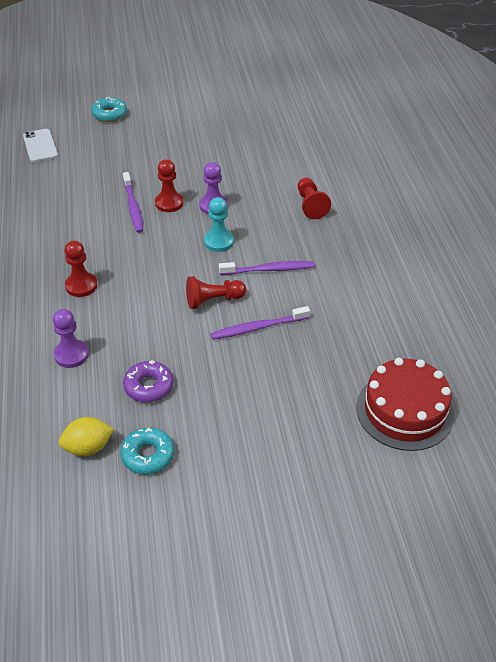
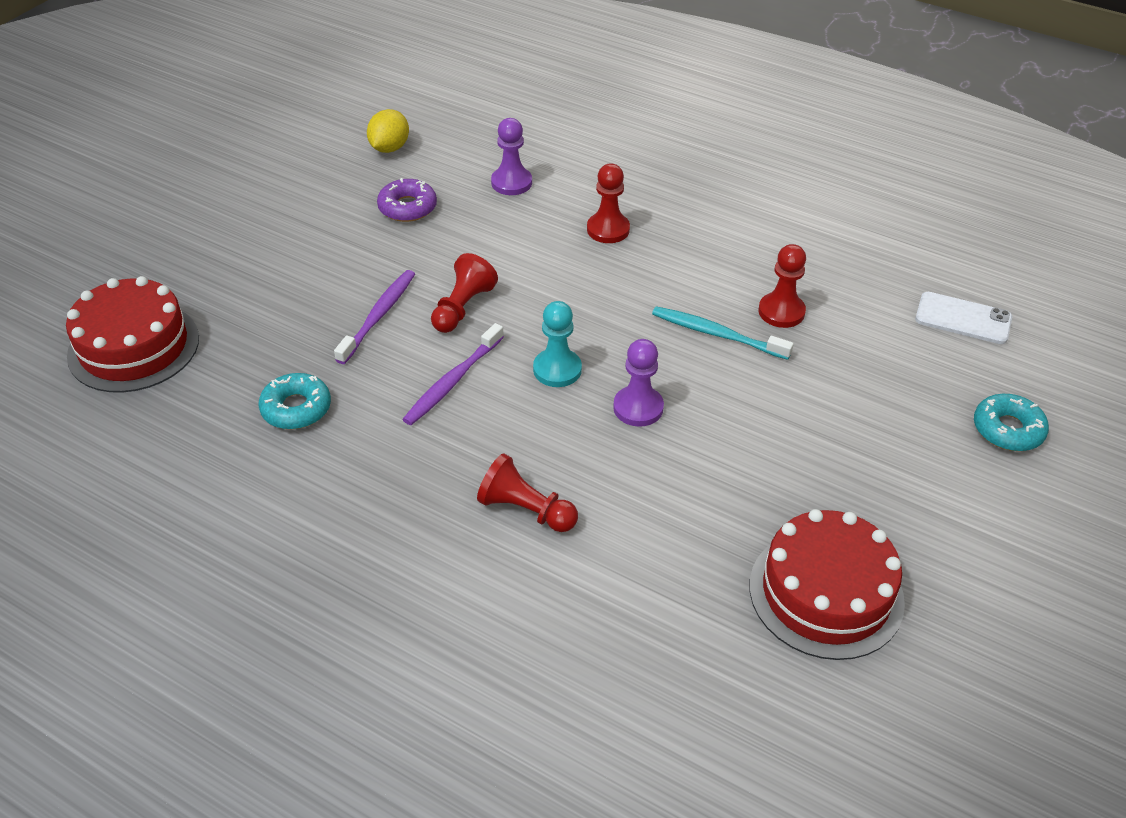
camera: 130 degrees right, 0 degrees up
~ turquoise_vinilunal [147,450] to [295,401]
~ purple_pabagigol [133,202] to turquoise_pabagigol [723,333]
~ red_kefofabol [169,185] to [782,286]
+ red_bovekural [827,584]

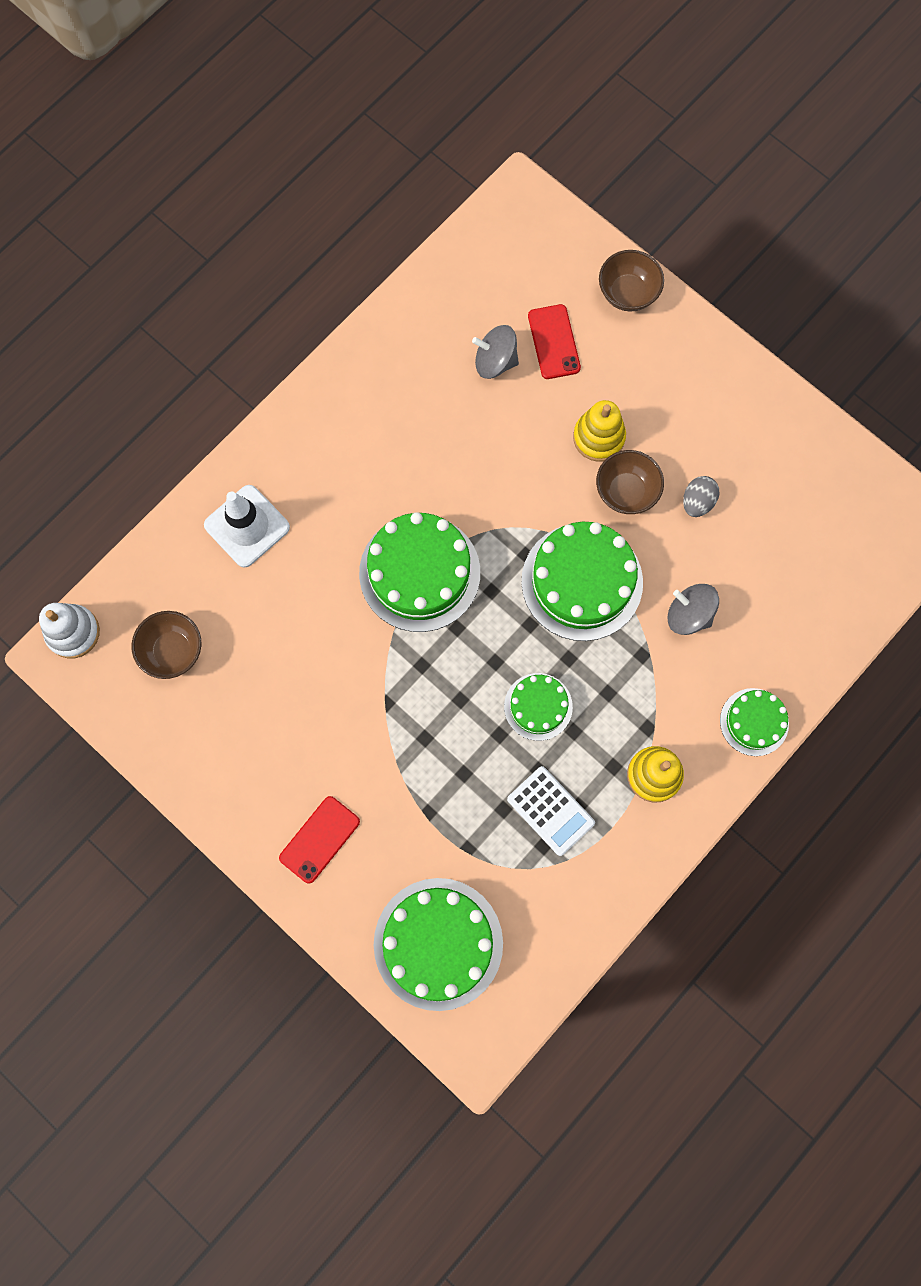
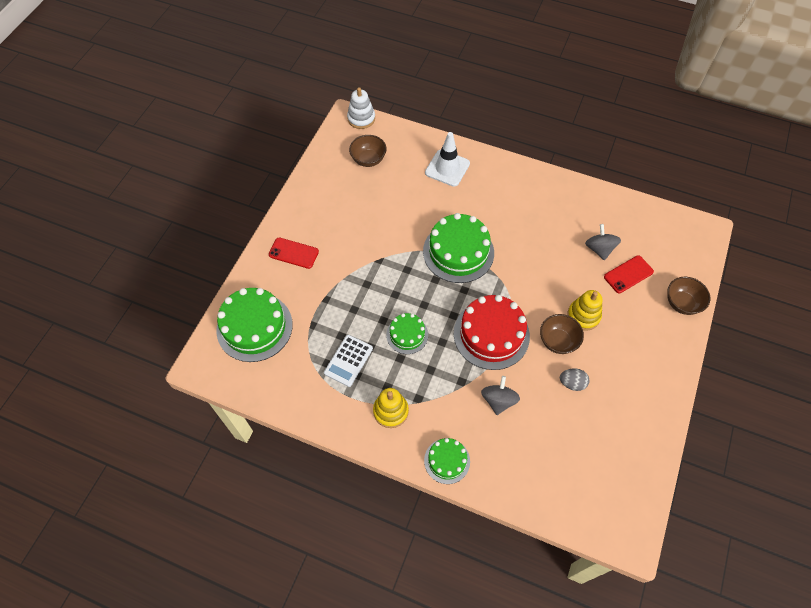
camera: 70 degrees right, 15 degrees down
~ green_bovekural [582,581] to red_bovekural [492,332]

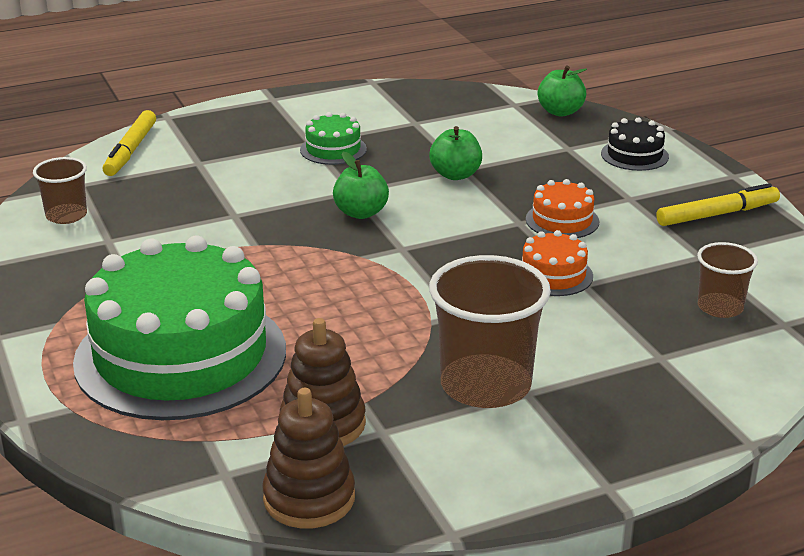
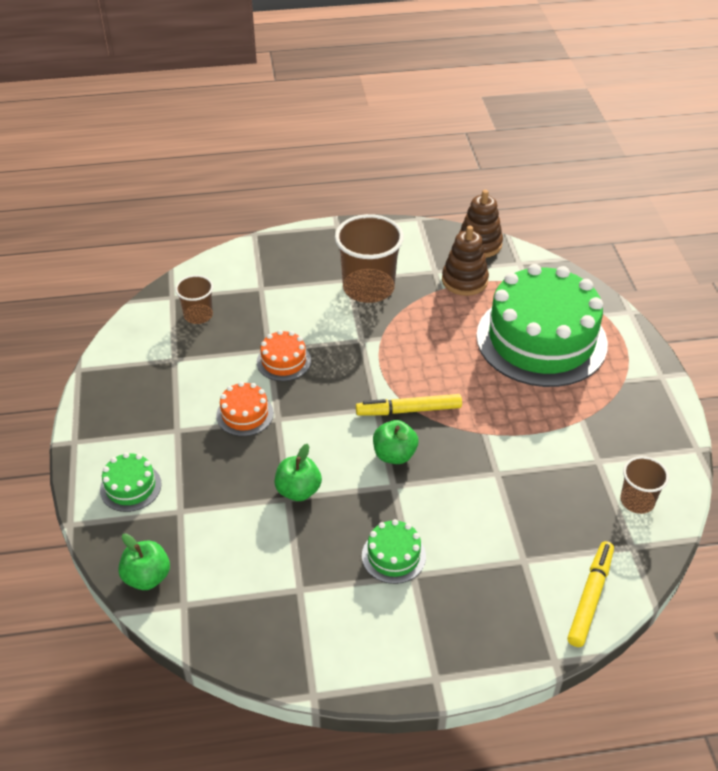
camera: 165 degrees left, 15 degrees up
~ black_bovekural [635,144] to green_bovekural [131,482]
~ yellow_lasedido [718,204] to [409,405]

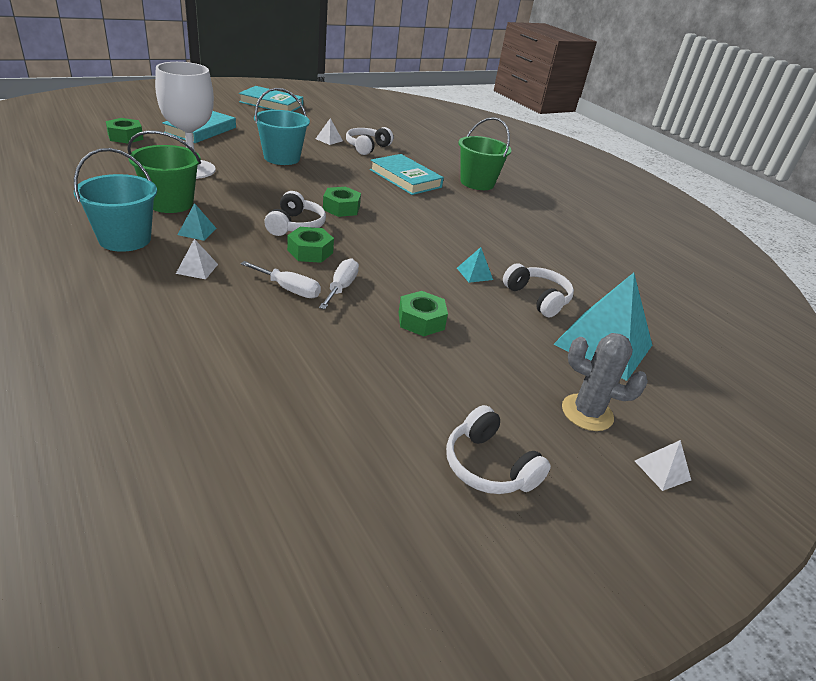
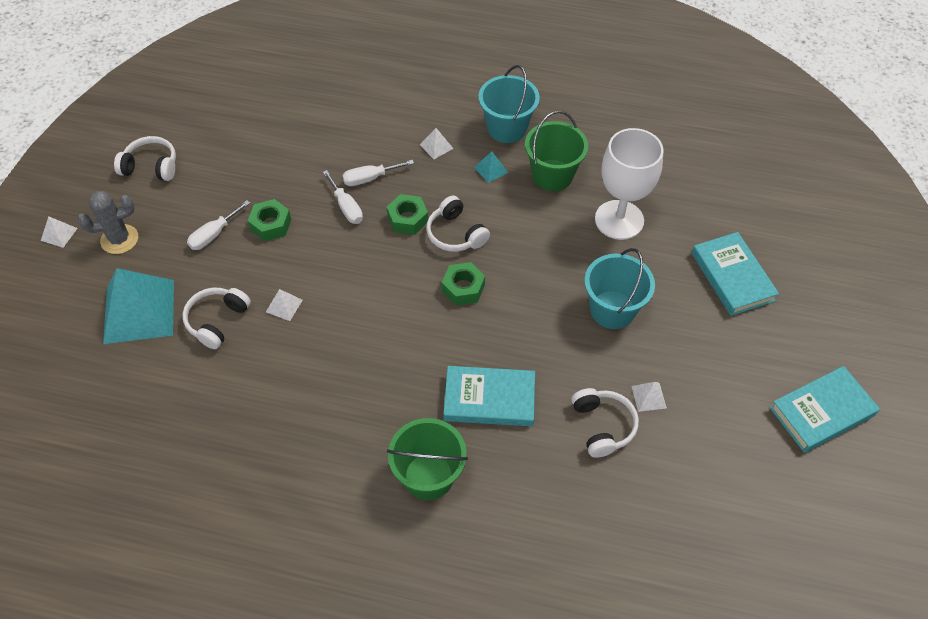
camera: 140 degrees right, 20 degrees up
- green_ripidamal [125,130]
~ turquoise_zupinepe [475,265] to white_zupinepe [284,305]
~ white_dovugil [538,290] = [217,318] 105 degrees clockwise
+ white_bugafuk [218,225]

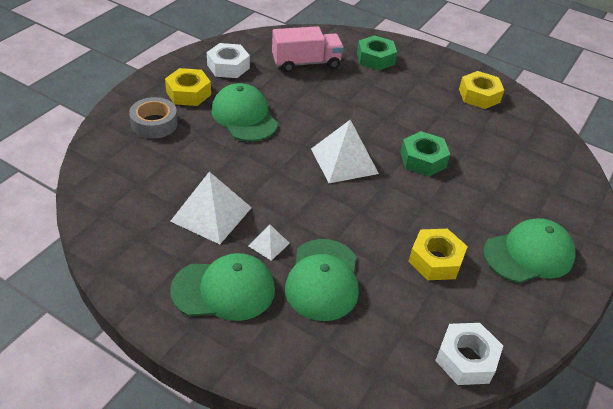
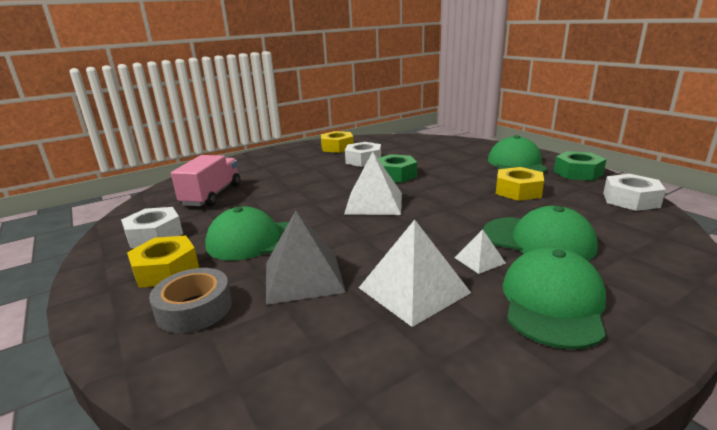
camera: 60 degrees left, 20 degrees down
~ green_ripidamal [377,52] to [580,166]
+ grey_zupinepe [306,258]
+ white_ripidamal [363,154]

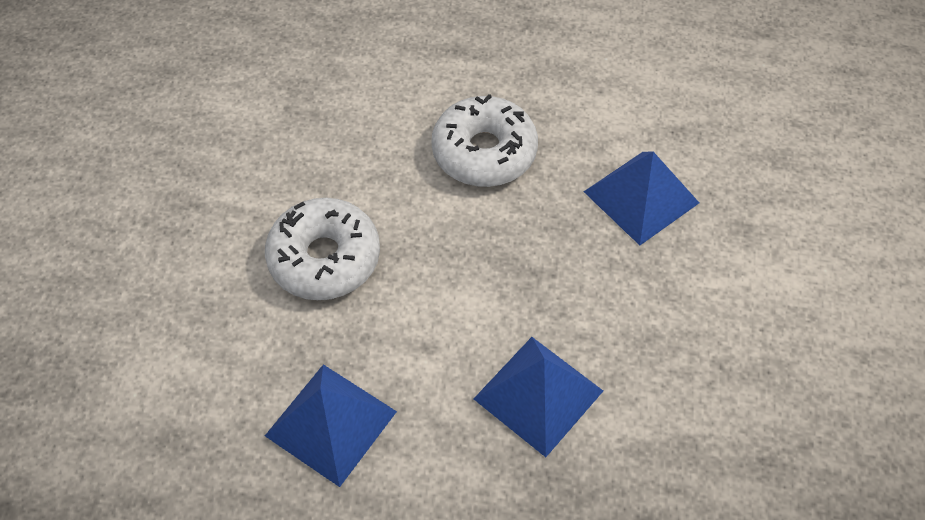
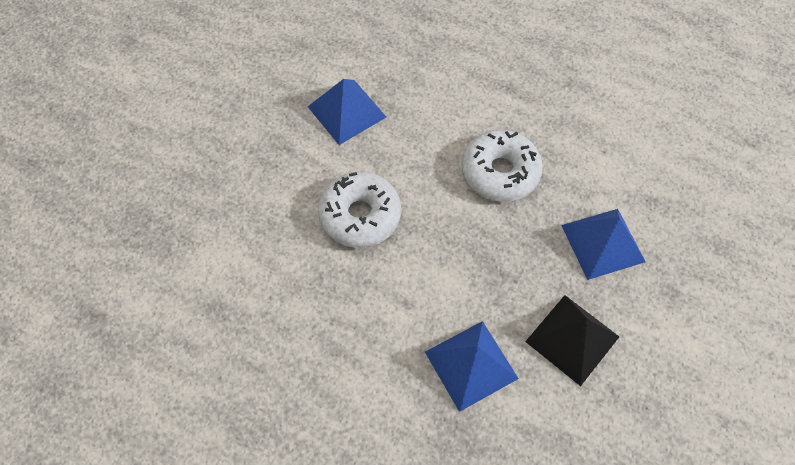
camera: 20 degrees right, 5 degrees up
~ blue_zupinepe [331,425] to [347,112]
+ black_zupinepe [572,340]

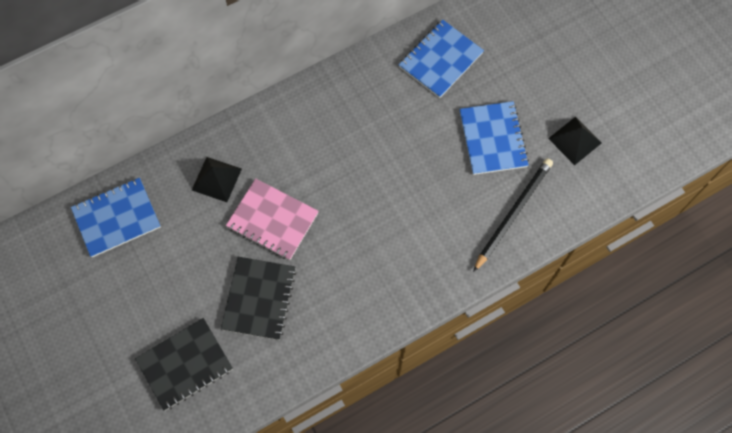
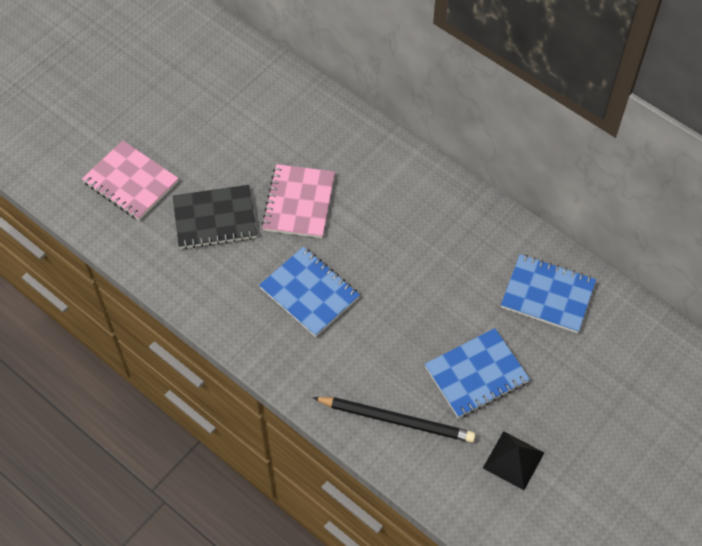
camera: 70 degrees right, 10 degrees down
~ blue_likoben [116,217] to [309,292]
~ black_likoben [184,364] to pink_likoben [130,180]
- black_zupinepe [217,179]

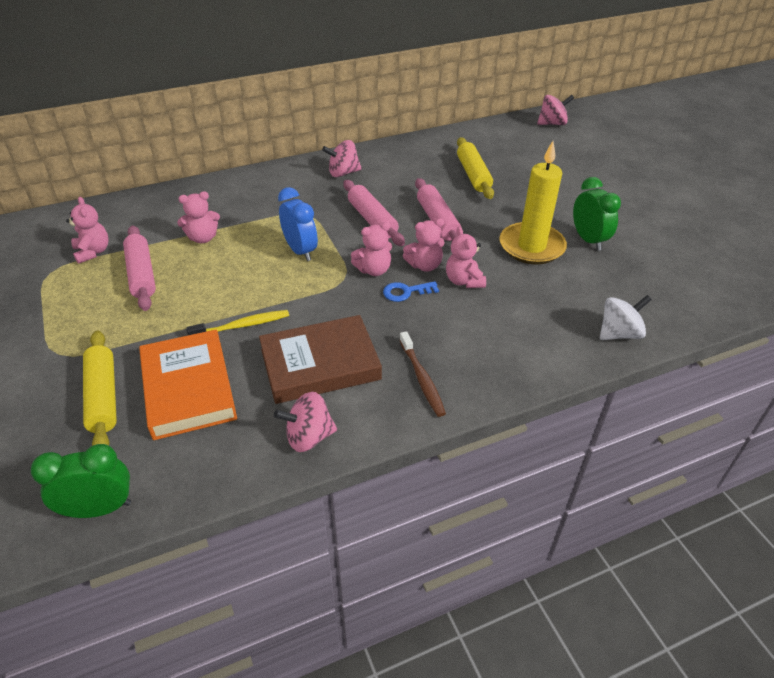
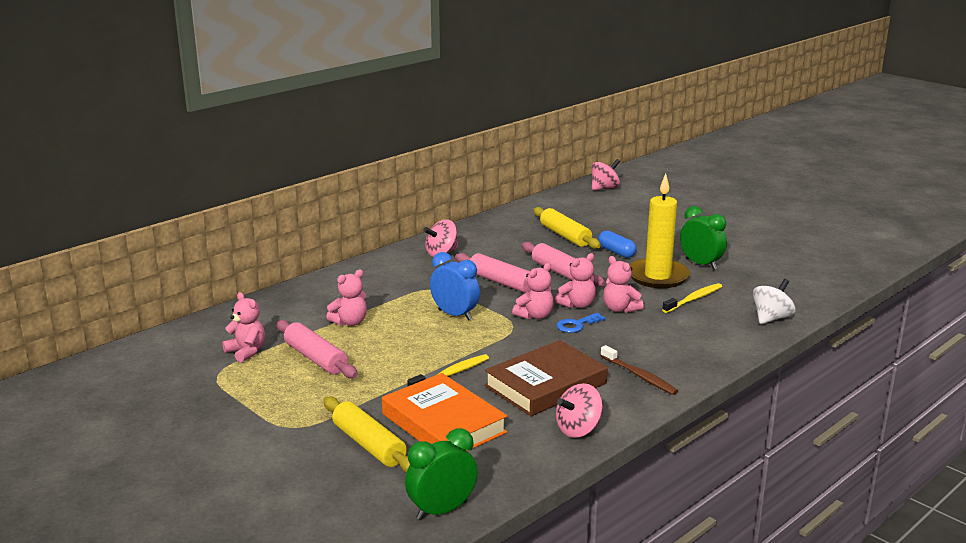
camera: 20 degrees left, 20 degrees down
+ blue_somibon [617,244]
+ yellow_pabagigol [692,298]

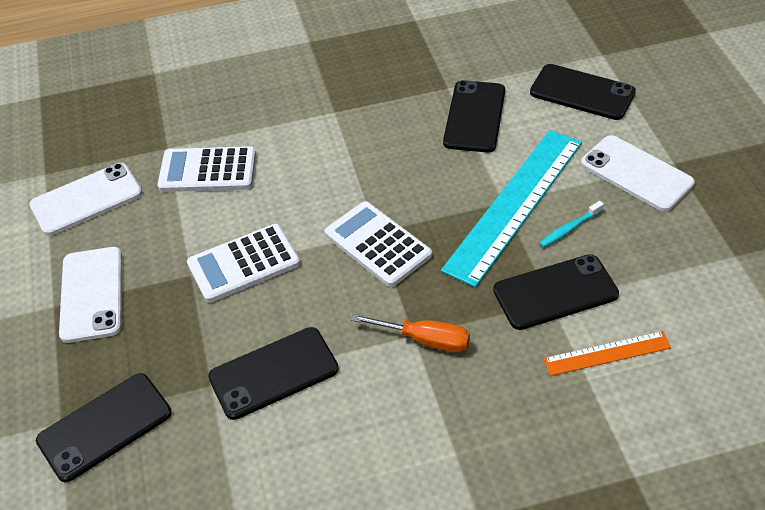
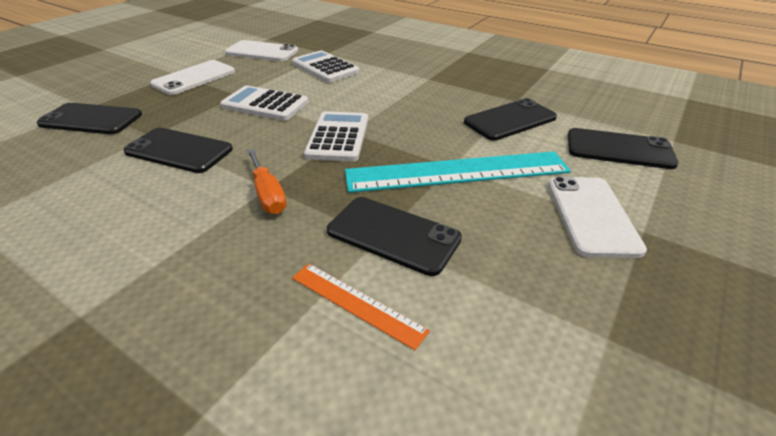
camera: 45 degrees right, 10 degrees down
~ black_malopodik [583,92] = [623,148] 60 degrees counterclockwise
- turquoise_pabagigol [571,224]

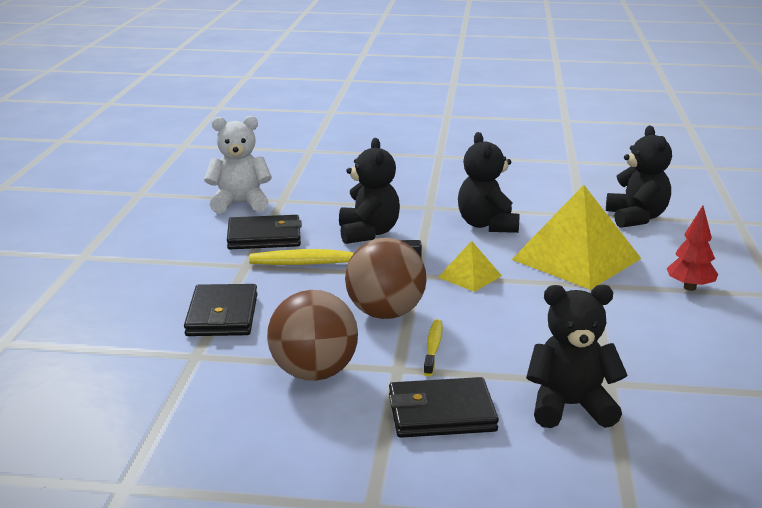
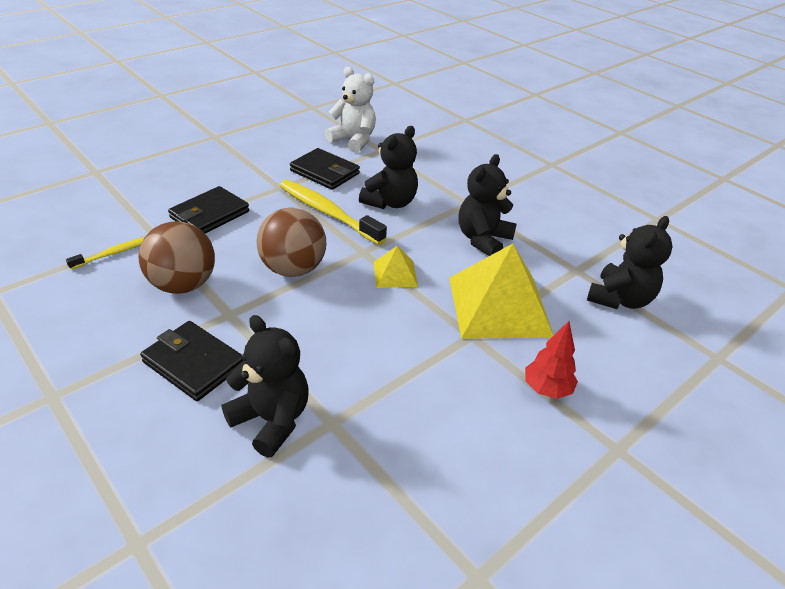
camera: 40 degrees right, 15 degrees up
~ yellow_pabagigol [433,347] to [105,253]

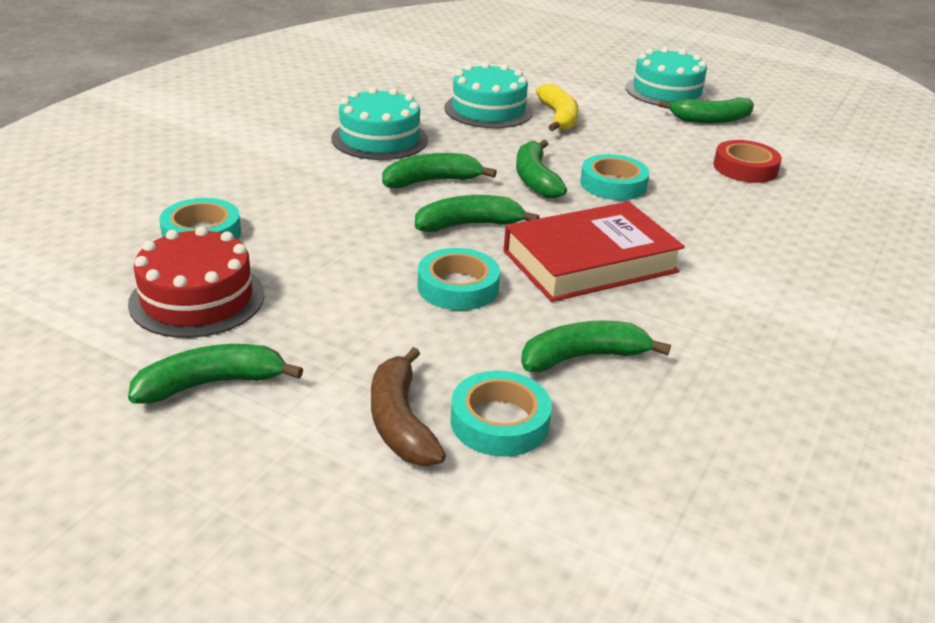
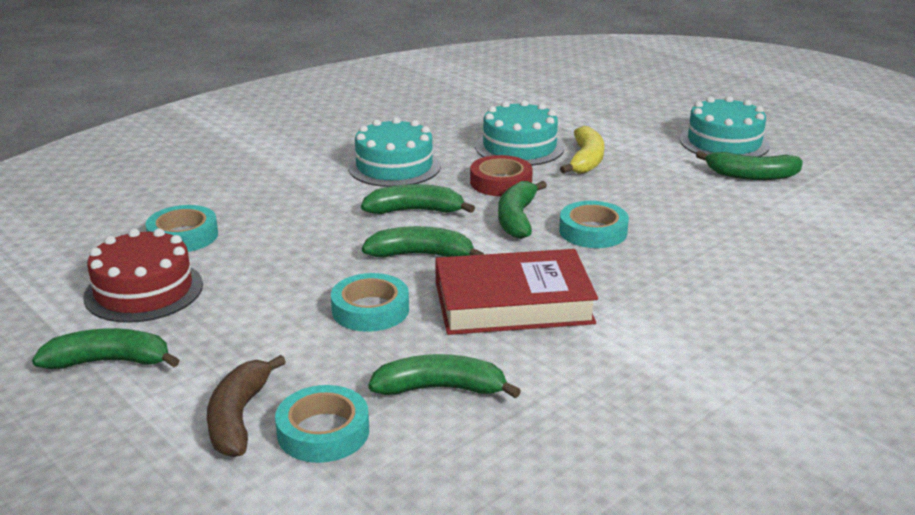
camera: 20 degrees right, 5 degrees down
~ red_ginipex [747,161] to [501,175]

